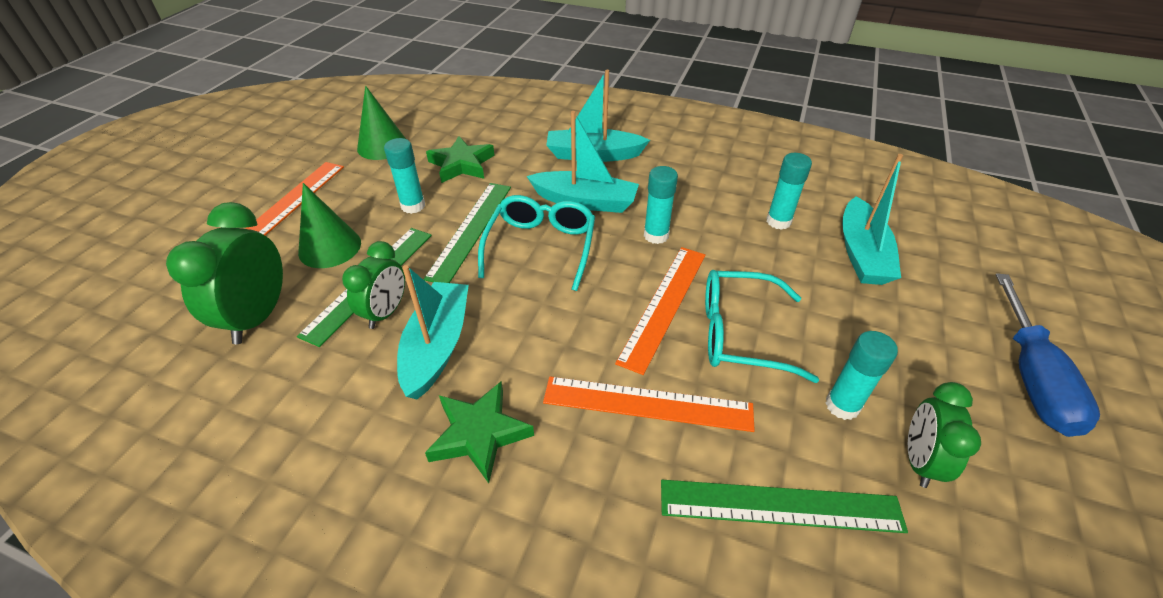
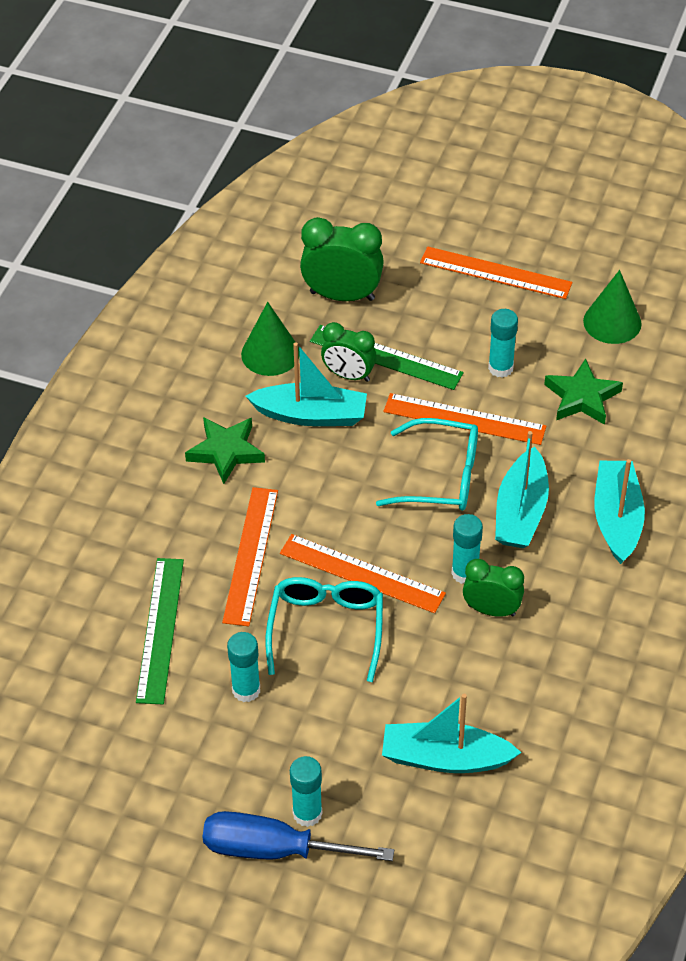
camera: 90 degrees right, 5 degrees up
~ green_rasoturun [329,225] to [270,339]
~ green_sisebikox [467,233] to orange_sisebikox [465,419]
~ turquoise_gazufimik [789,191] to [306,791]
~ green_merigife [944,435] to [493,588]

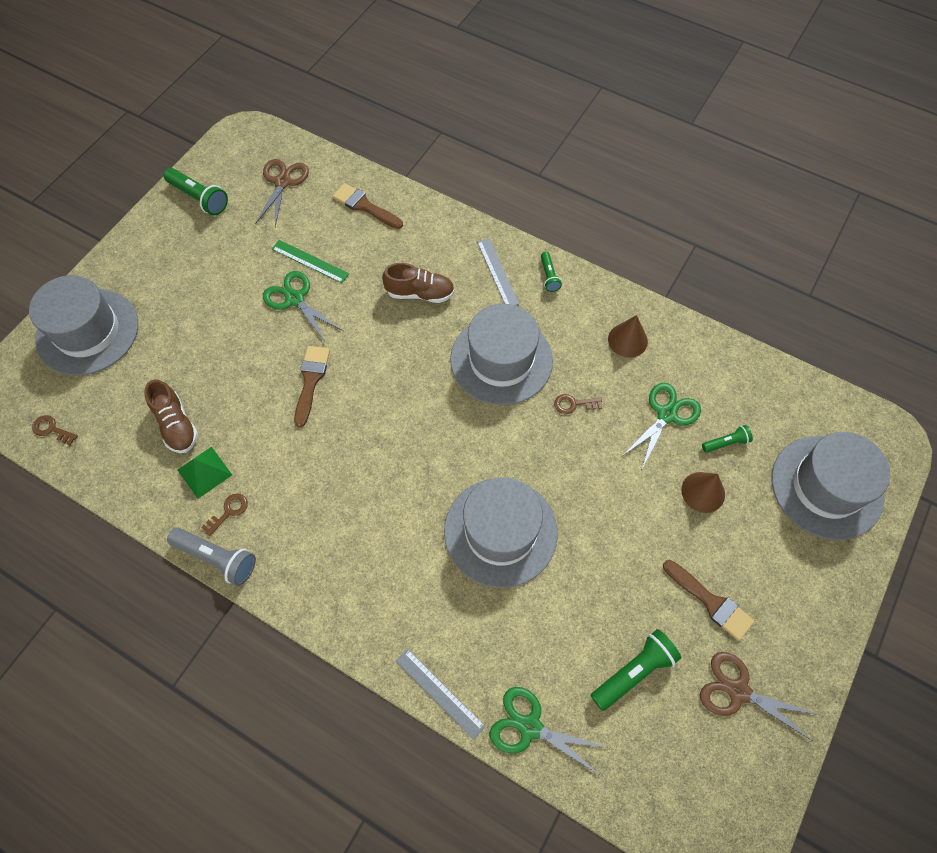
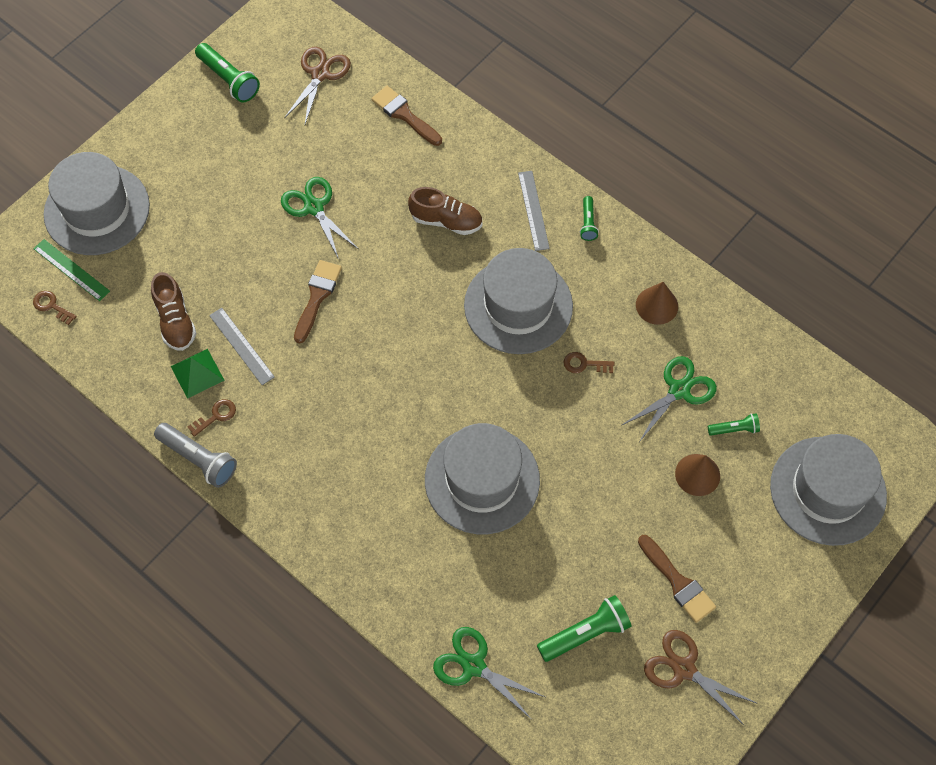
camera: 10 degrees right, 0 degrees up
~ green_sisebikox [310,261] to [71,270]
~ grey_sisebikox [440,694] to [242,346]

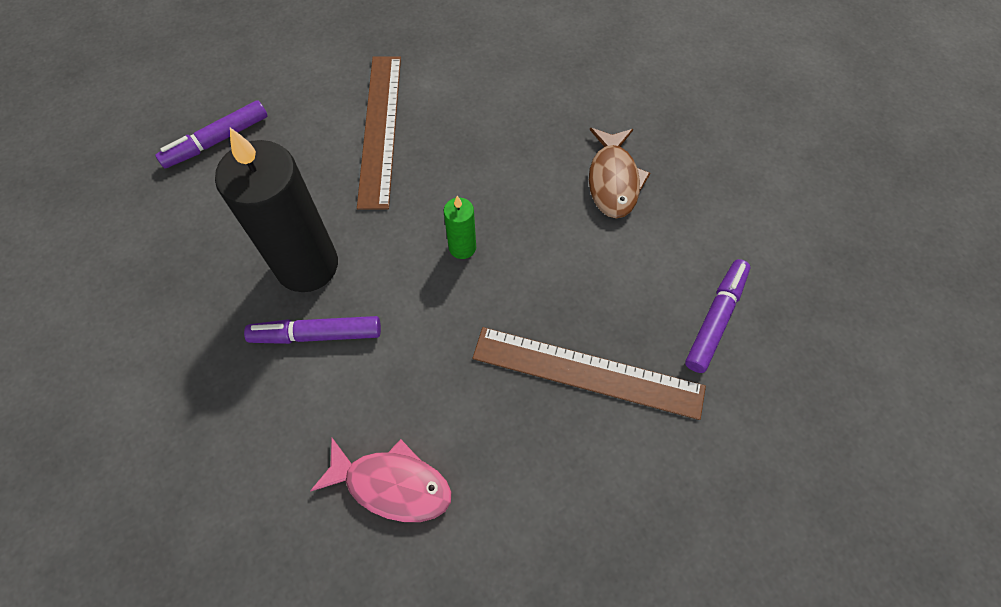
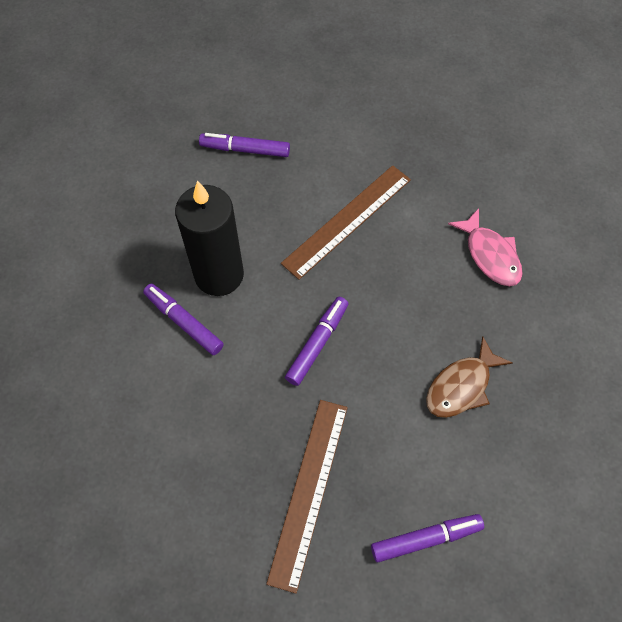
camera: 45 degrees right, 0 degrees up
~ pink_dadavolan [380,480] to [485,247]
~ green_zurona [460,227] to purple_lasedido [316,341]
~ brown_sisebikox [589,373] = [307,497] 45 degrees clockwise

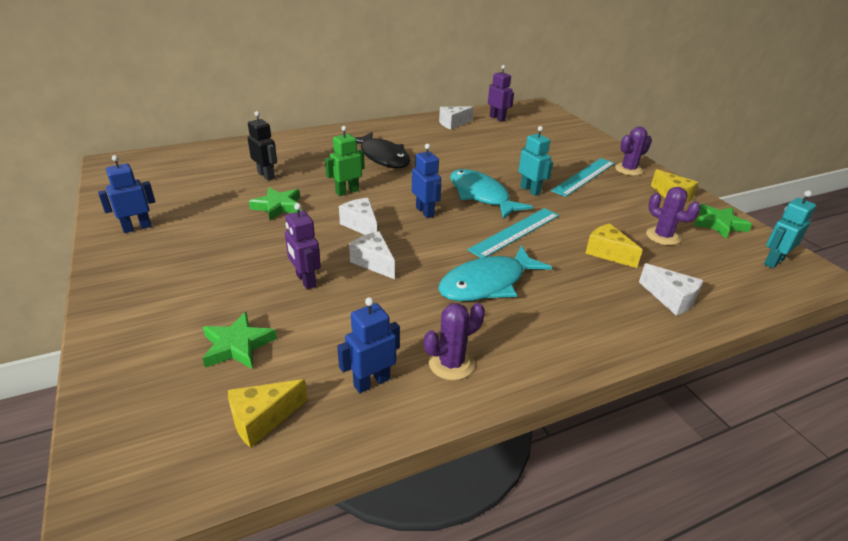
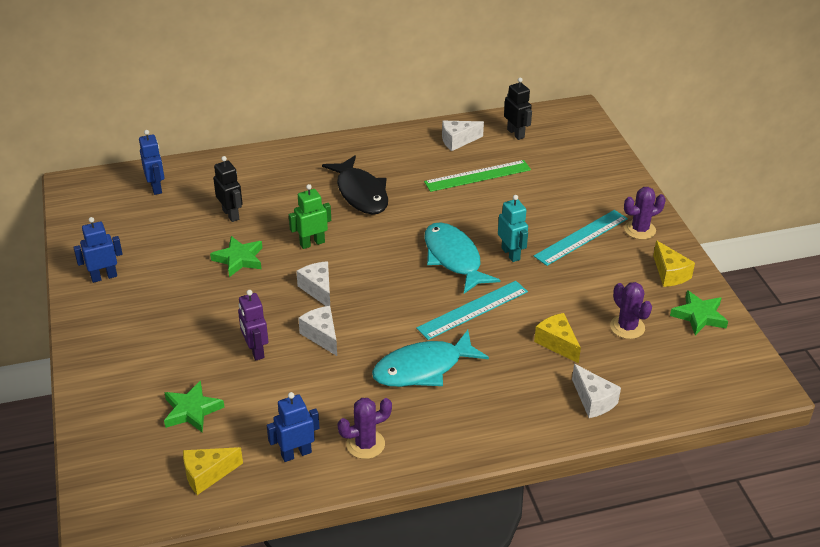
camera: 10 degrees right, 5 degrees up
~ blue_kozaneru [426,181] to [152,162]
~ purple_kozaneru [501,93] to black_kozaneru [518,108]
- turquoise_kozaneru [790,229]
+ green_sisebikox [477,176]

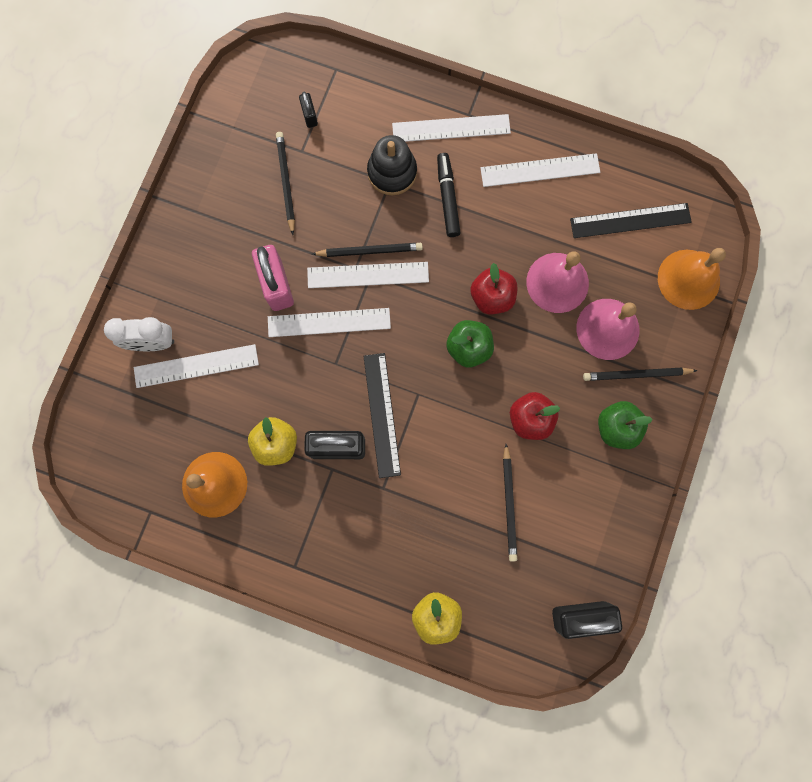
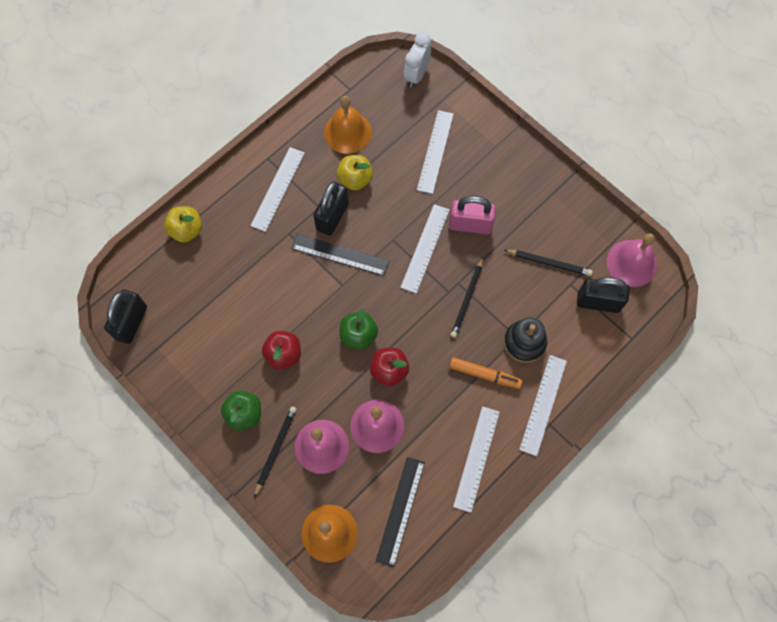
camera: 115 degrees right, 10 degrees down
~ white_merigife [139,334] to [417,60]
~ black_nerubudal [308,110] = [603,295] x1.99
~ white_sisebikox [368,275] to [277,189]
~ black_lasedido [449,195] to orange_lasedido [486,373]
- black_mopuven [510,503]
+ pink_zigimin [632,260]

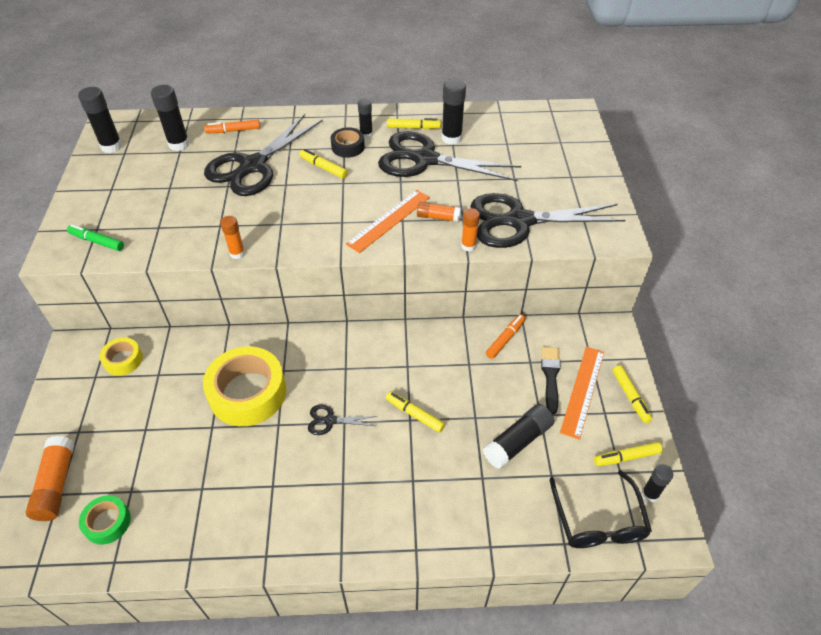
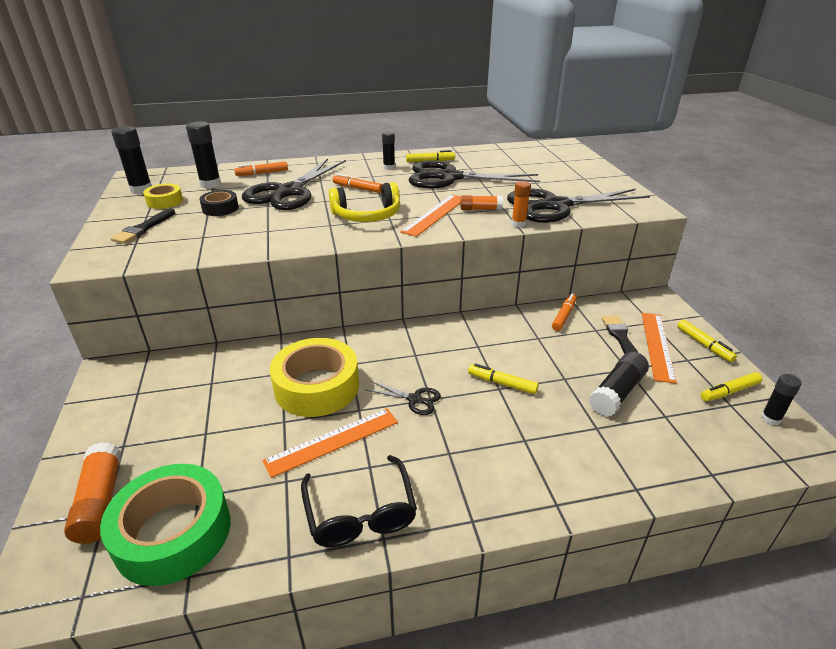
camera: 10 degrees left, 15 degrees down
- green_lasedido [95,237]
~ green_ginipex [105,520] = [165,525] x1.97
~ yellow_ginipex [121,356] to [163,196]
- orange_gazufimik [232,237]
~ yellow_lasedido [324,163] to orange_lasedido [357,183]
~ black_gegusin [342,420] = [403,398] 150 degrees counterclockwise
~ black_ginipex [348,142] to [219,203]
- black_gazufimik [453,112]
~ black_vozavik [600,509] to [359,501]
+ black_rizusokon [142,226]
+ orange_sisebikox [330,443]
+ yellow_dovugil [364,202]

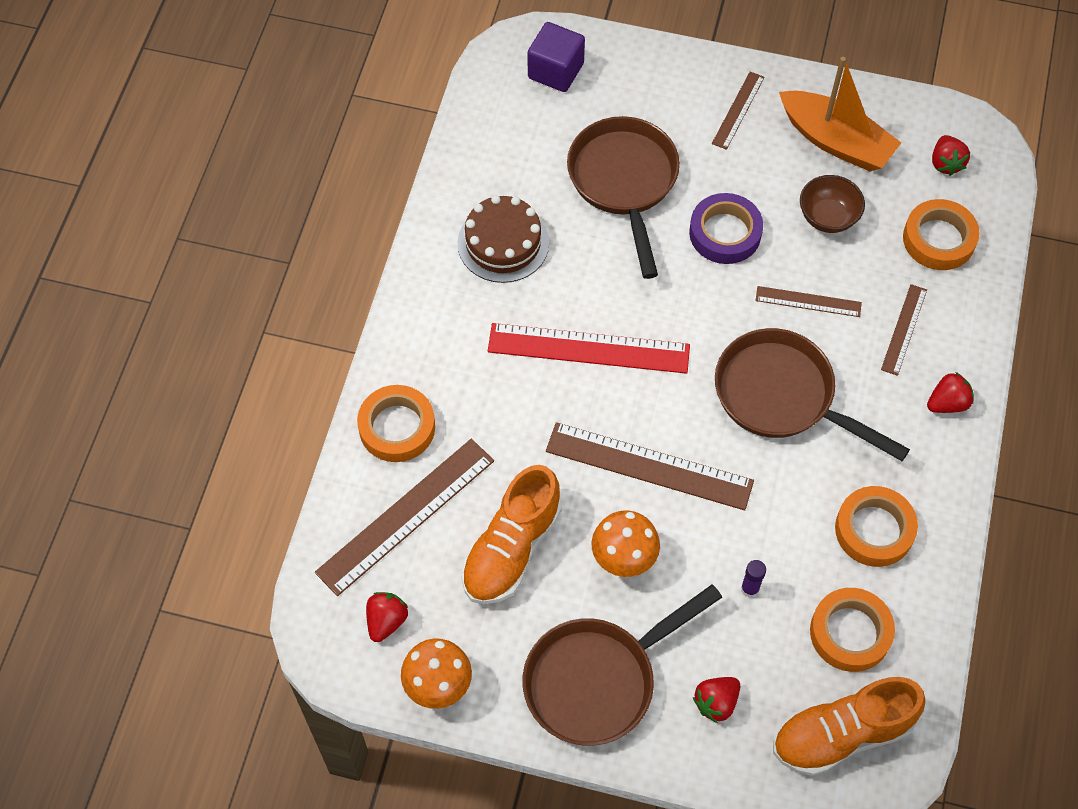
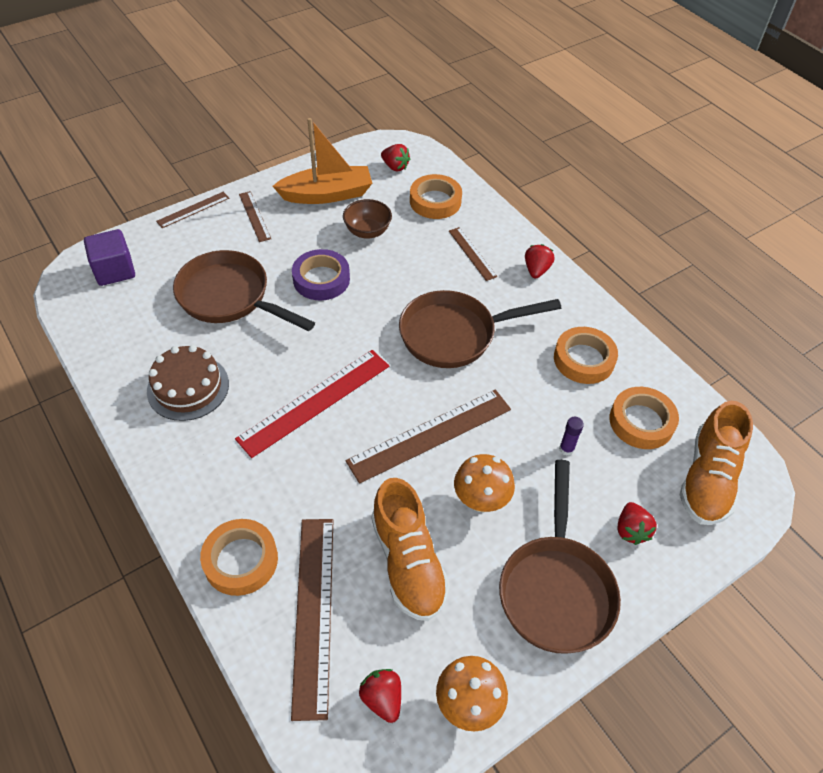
camera: 50 degrees left, 10 degrees down
~ brown_sisebikox [808,301] to [192,210]

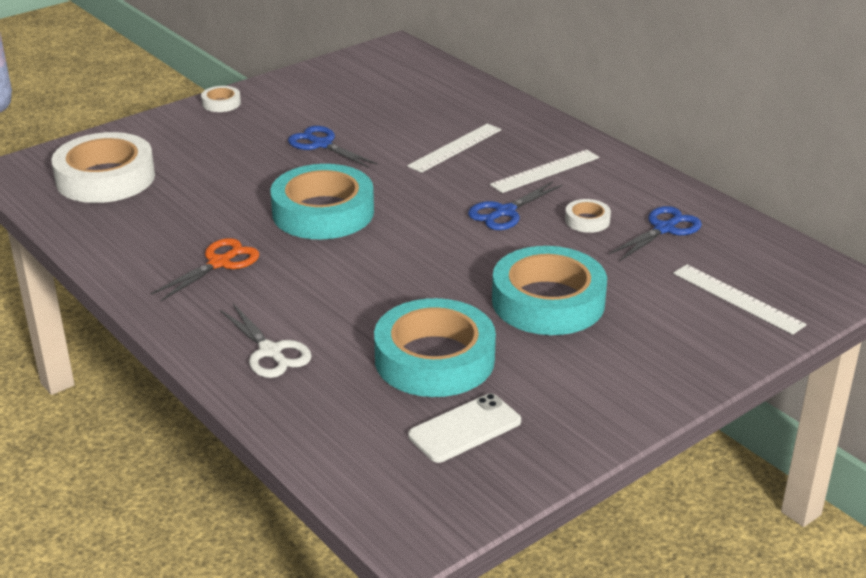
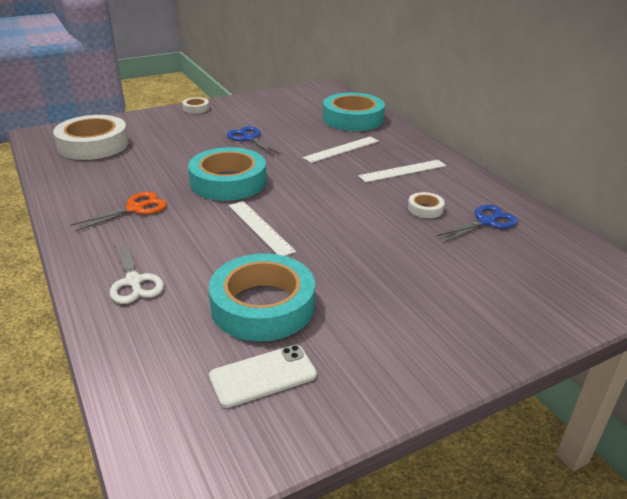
camera: 10 degrees right, 0 degrees up
- blue_gegusin [515,206]
~ turquoise_ginipex [549,290] to [354,112]
~ white_sisebikox [740,299] to [262,228]

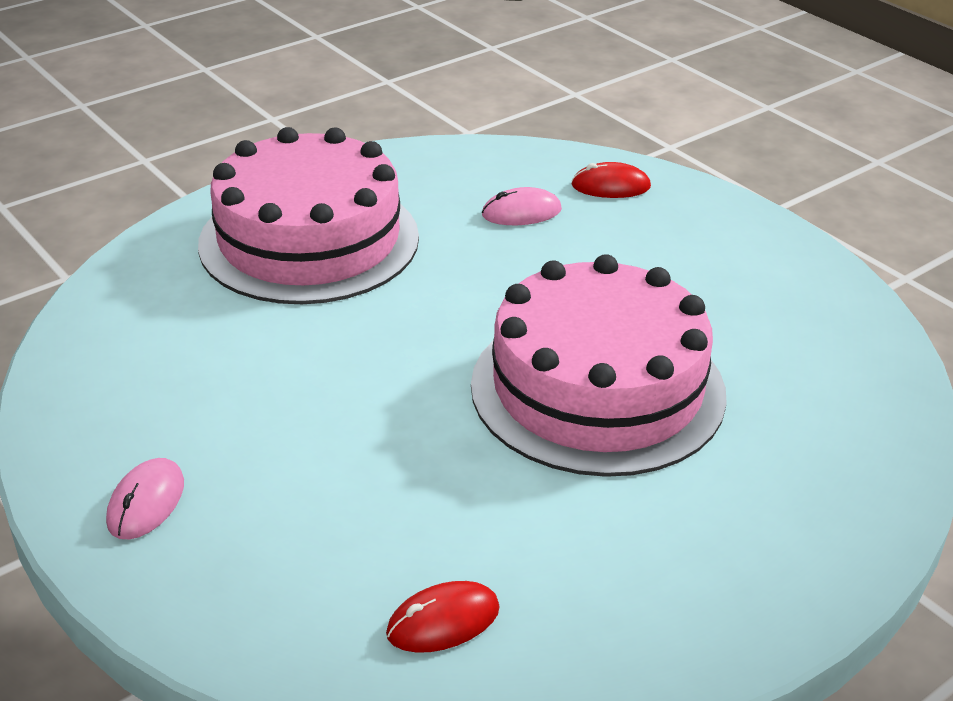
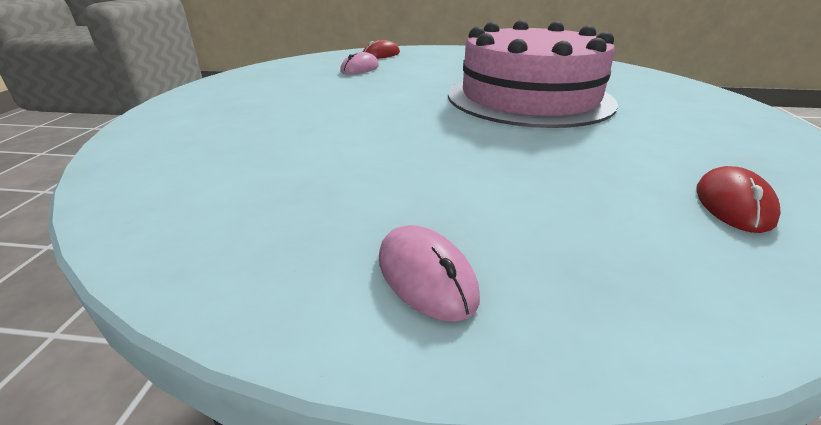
camera: 45 degrees left, 5 degrees down
- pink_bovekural [308,215]

